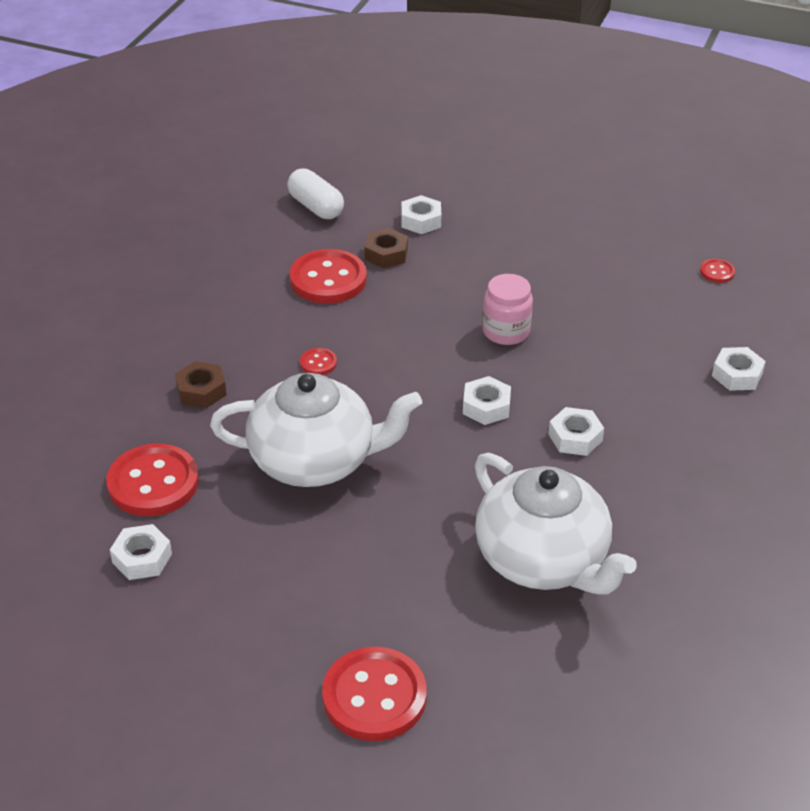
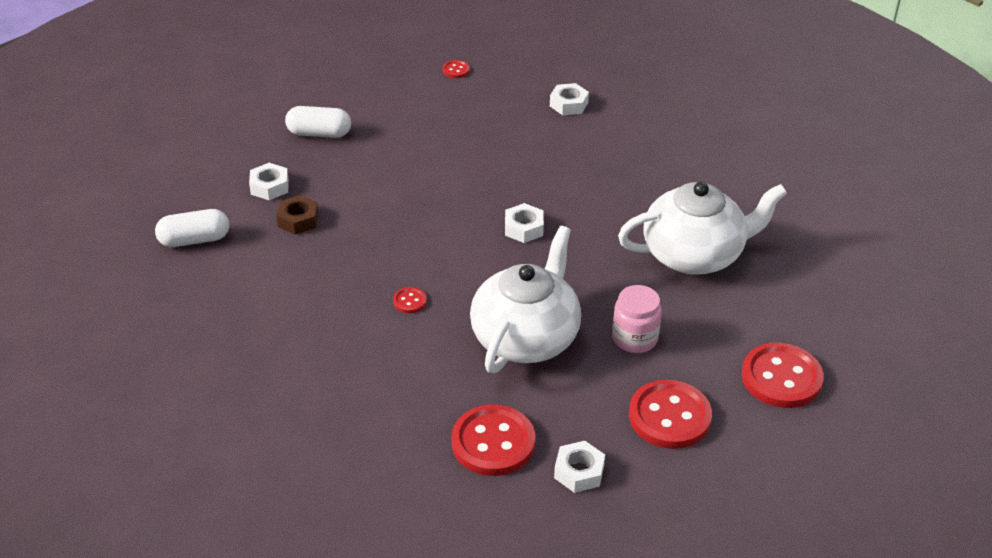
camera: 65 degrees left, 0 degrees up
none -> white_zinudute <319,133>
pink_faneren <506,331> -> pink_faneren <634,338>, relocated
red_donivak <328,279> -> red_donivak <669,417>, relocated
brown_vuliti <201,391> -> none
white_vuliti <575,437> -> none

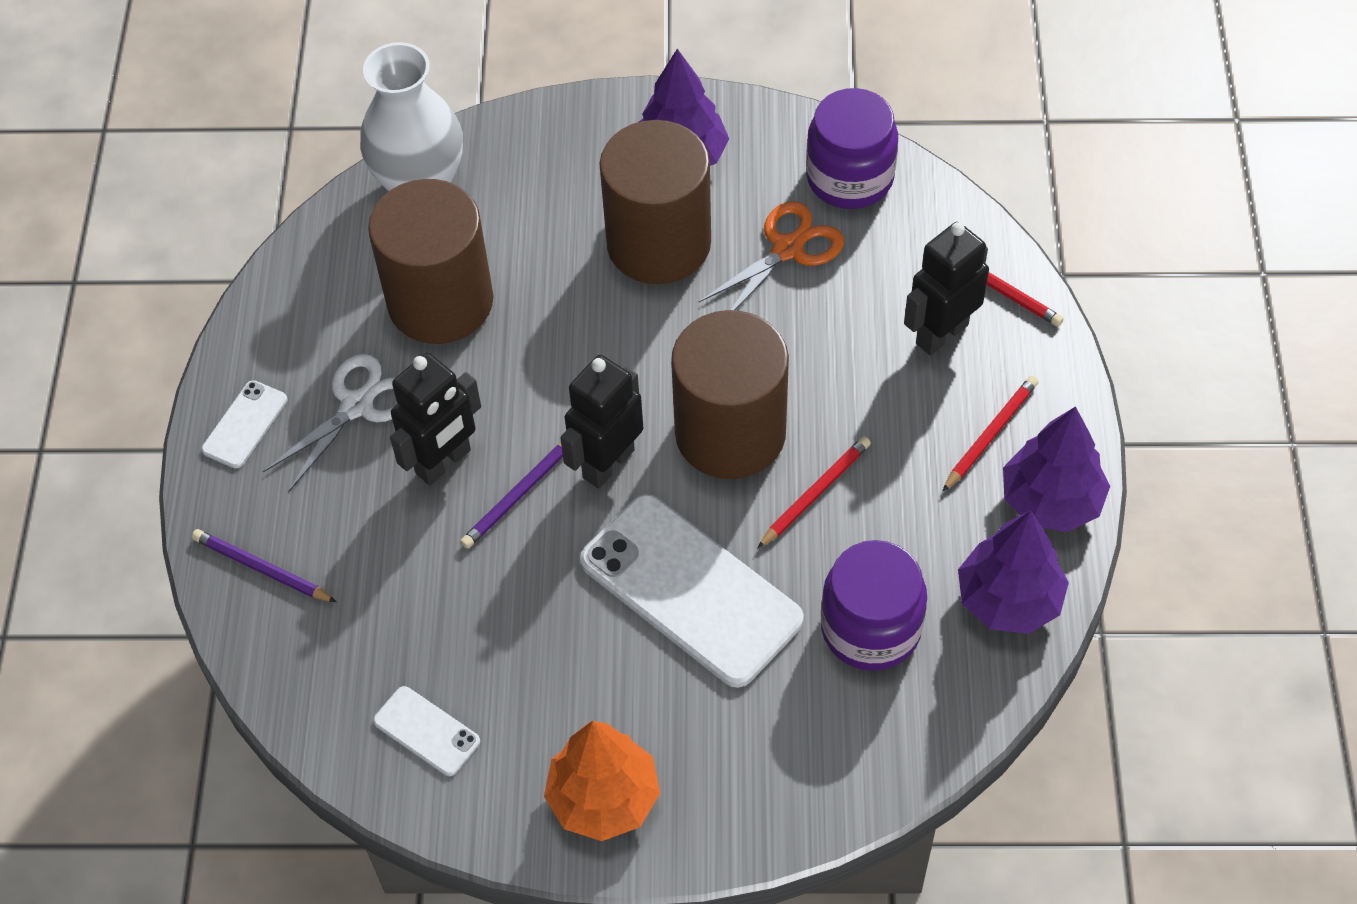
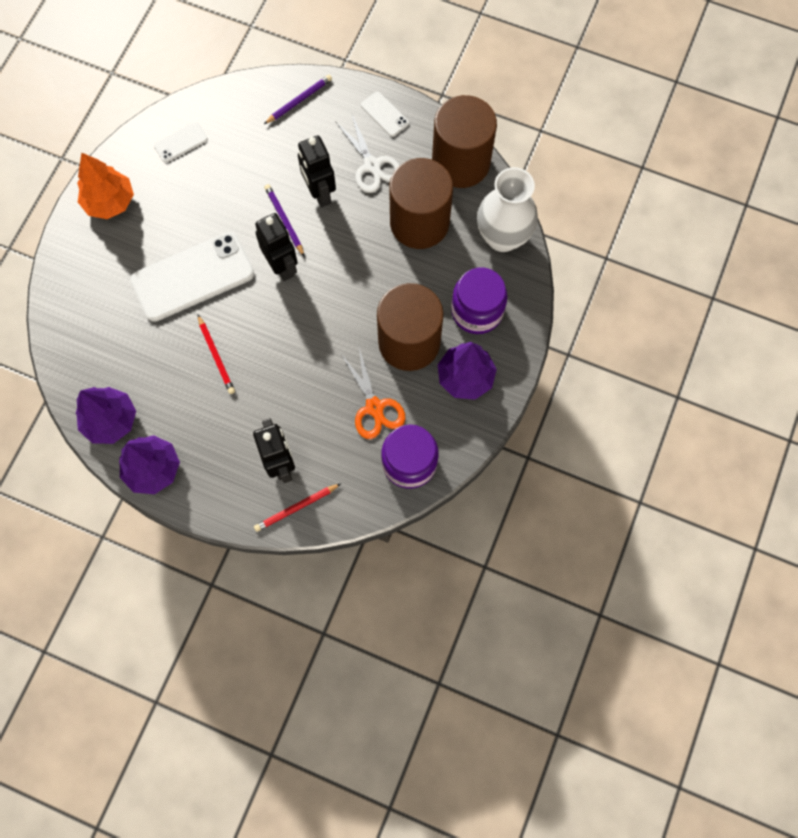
camera: 110 degrees right, 15 degrees up
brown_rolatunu <730,433> -> brown_rolatunu <461,162>, relocated
purple_faneren <870,628> -> purple_faneren <477,311>, relocated
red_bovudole <990,434> -> none

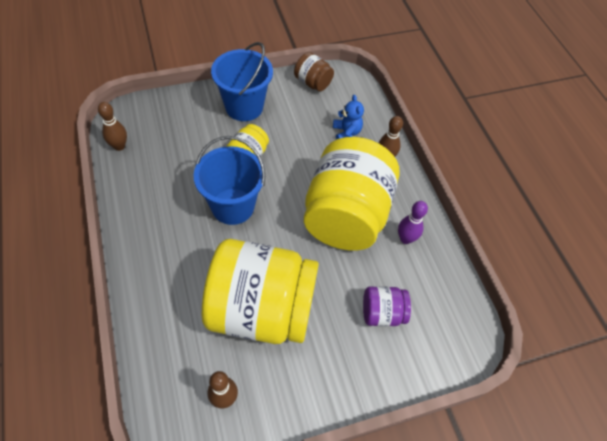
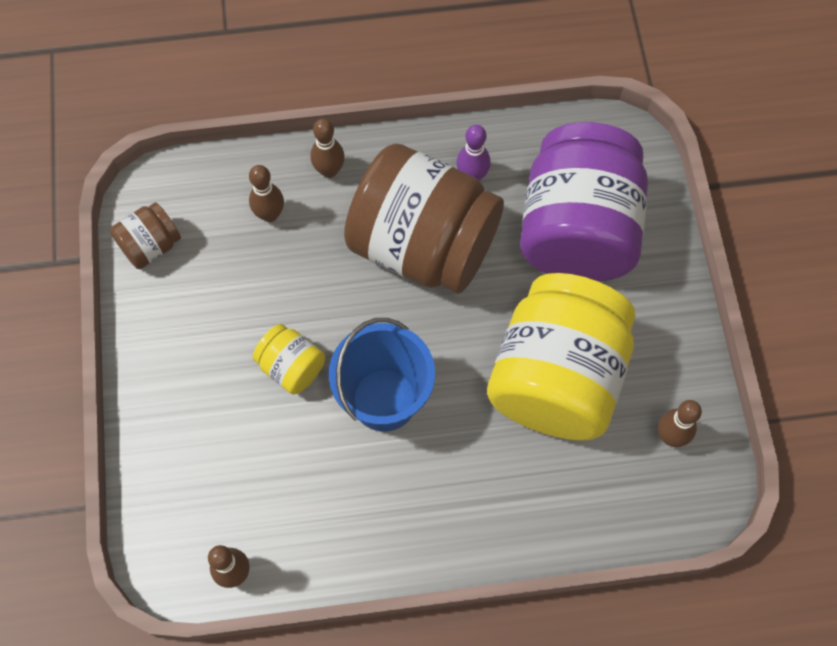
camera: 75 degrees left, 10 degrees up
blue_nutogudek <346,132> -> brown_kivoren <270,214>
yellow_faneren <345,215> -> brown_faneren <423,245>
purple_faneren <382,313> -> purple_faneren <577,230>, x2.29
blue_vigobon <244,107> -> none

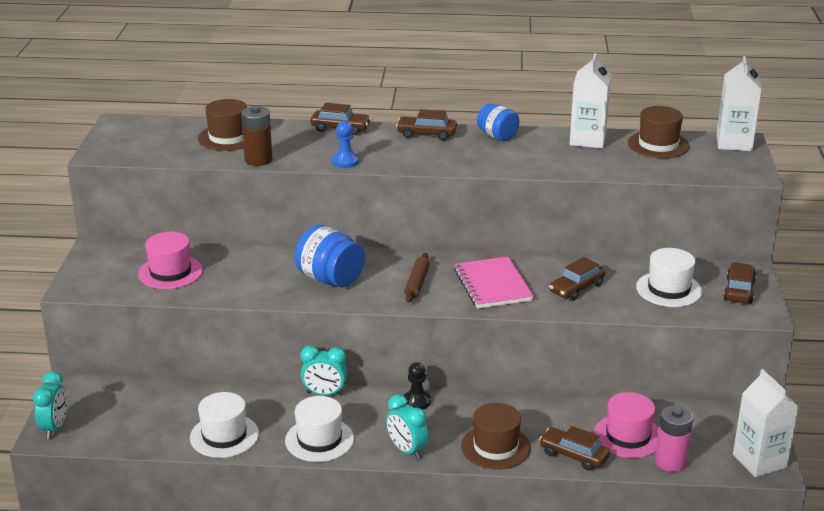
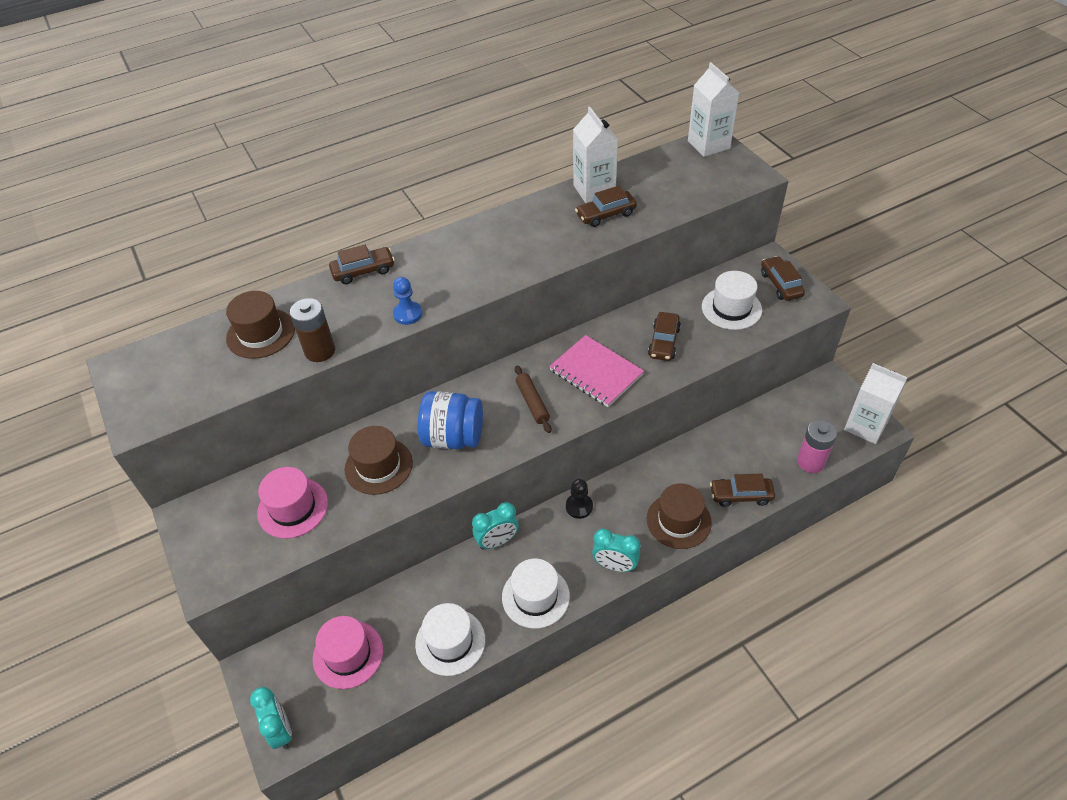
camera: 30 degrees left, 20 degrees up
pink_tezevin <628,436> -> pink_tezevin <348,654>, relocated
brown_tezevin <658,145> -> brown_tezevin <378,466>, relocated
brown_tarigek <426,134> -> brown_tarigek <606,214>, relocated
blue_faneren <497,136> -> none

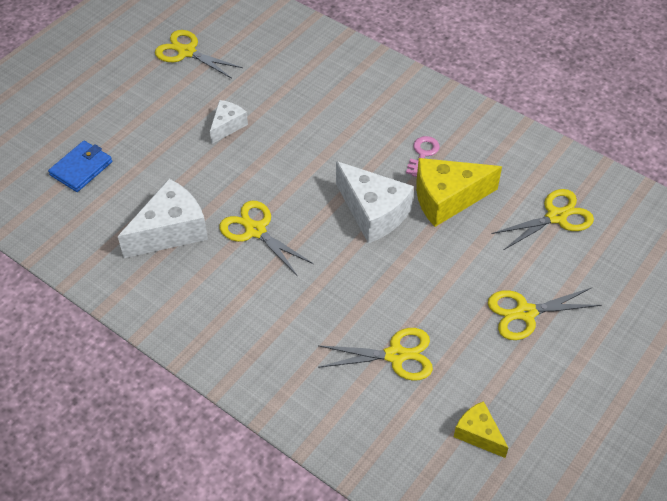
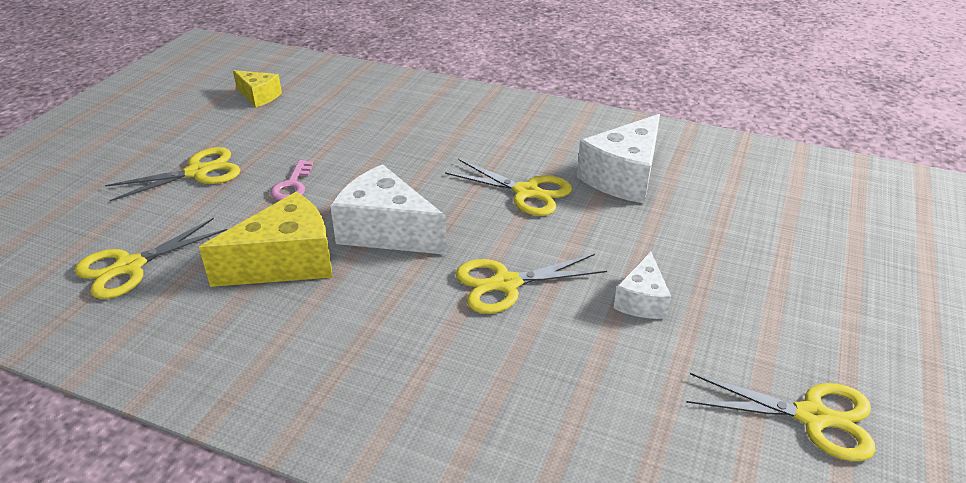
camera: 165 degrees right, 15 degrees down
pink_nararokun <422,153> -> pink_nararokun <292,186>, relocated
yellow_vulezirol <396,355> -> yellow_vulezirol <506,284>, relocated
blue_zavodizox <81,168> -> none

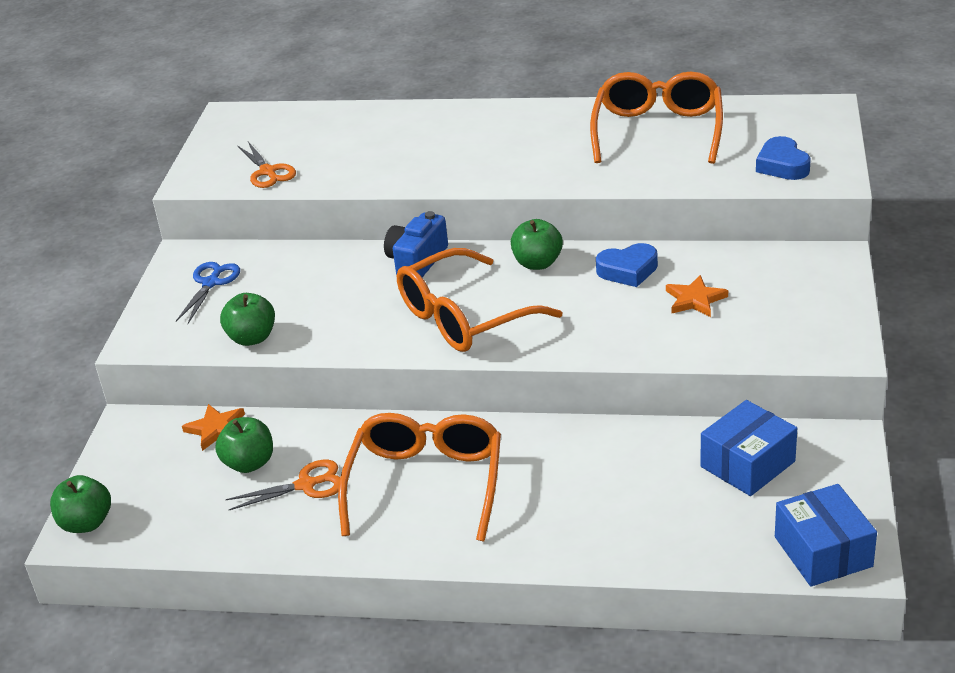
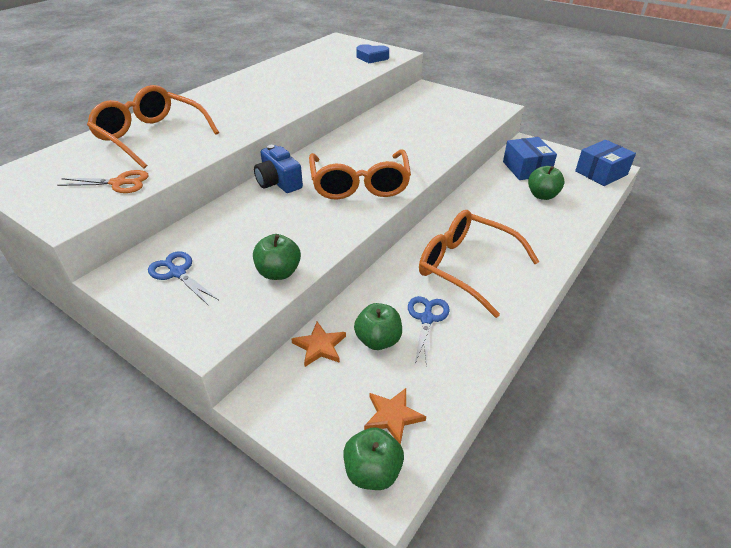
camera: 65 degrees left, 5 degrees up
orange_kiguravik <658,130> -> orange_kiguravik <151,136>, relocated
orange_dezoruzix <695,299> -> orange_dezoruzix <393,416>, relocated
orange_vulezirol <306,485> -> blue_vulezirol <427,319>
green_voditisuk <537,263> -> green_voditisuk <542,195>, relocated
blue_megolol <823,551> -> blue_megolol <601,173>, 45 degrees counterclockwise
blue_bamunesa <628,270> -> none

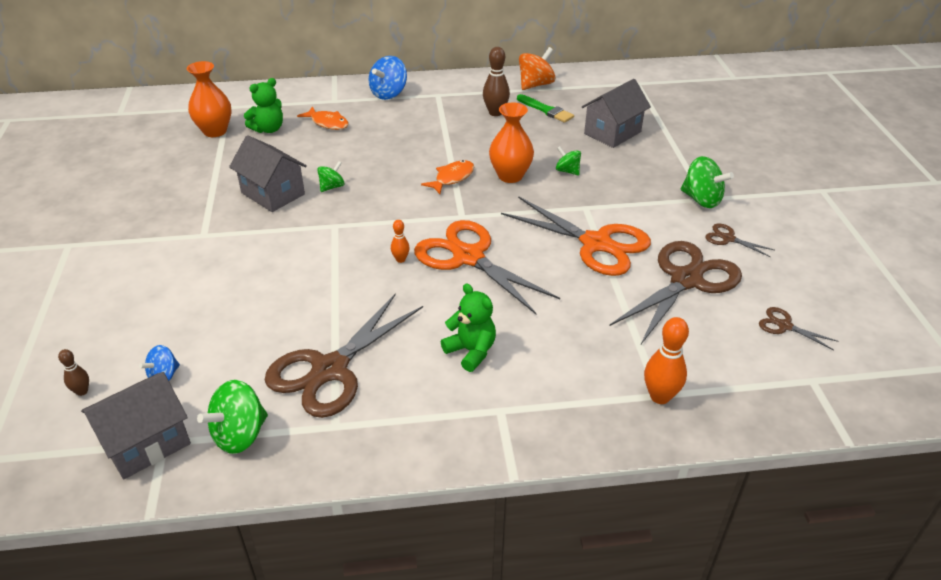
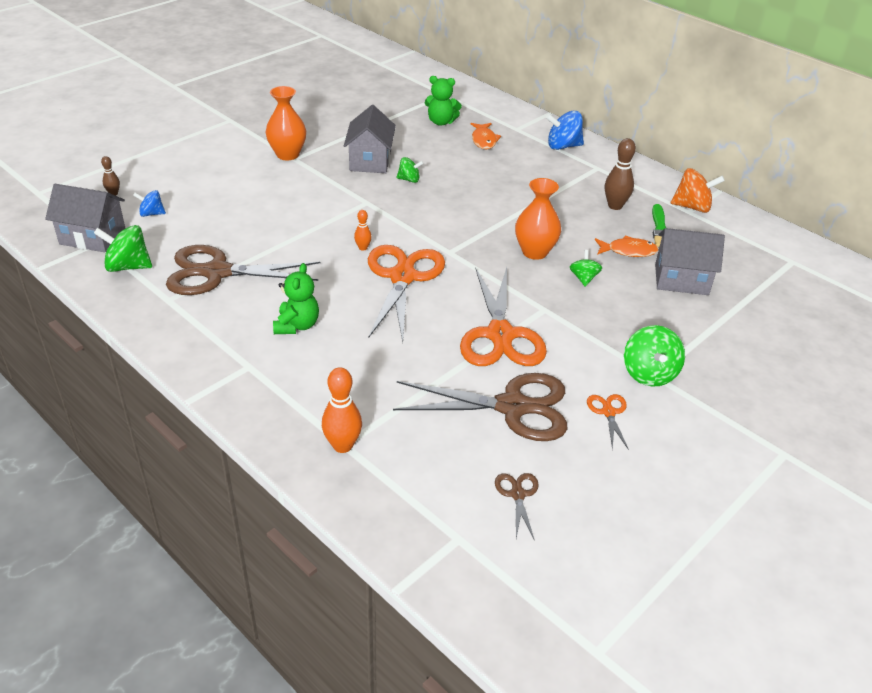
camera: 50 degrees right, 0 degrees up
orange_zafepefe <215,131> -> orange_zafepefe <287,154>, relocated
brown_vulezirol <728,238> -> orange_vulezirol <608,412>
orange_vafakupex <452,178> -> orange_vafakupex <628,251>, relocated

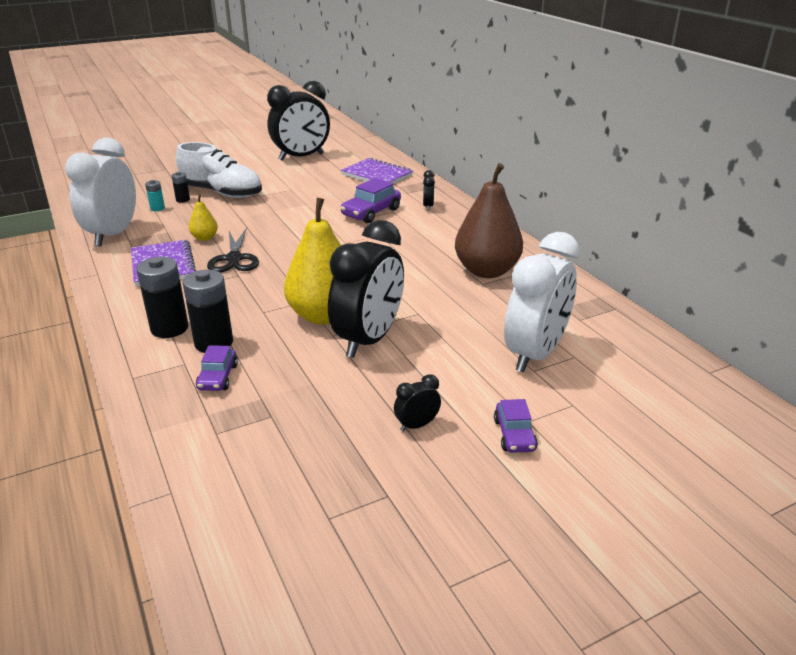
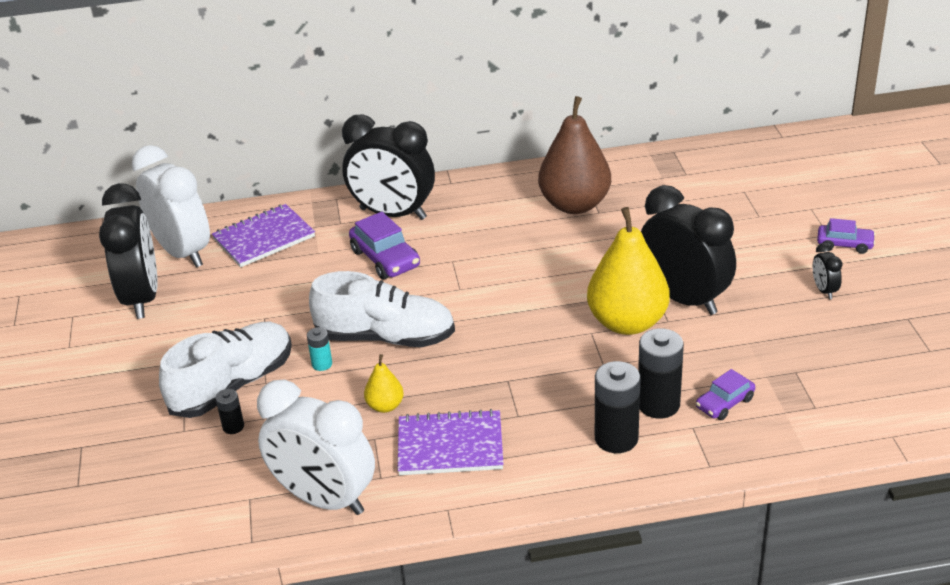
camera: 70 degrees left, 5 degrees up
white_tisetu <535,354> -> white_tisetu <183,252>, relocated
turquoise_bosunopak <157,208> -> turquoise_bosunopak <322,364>, relocated
none -> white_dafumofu <385,337>
black_tisetu <428,206> -> black_tisetu <393,214>, x2.44
purple_tarigek <218,377> -> purple_tarigek <724,403>, 120 degrees clockwise
black_vulezirol <234,259> -> none

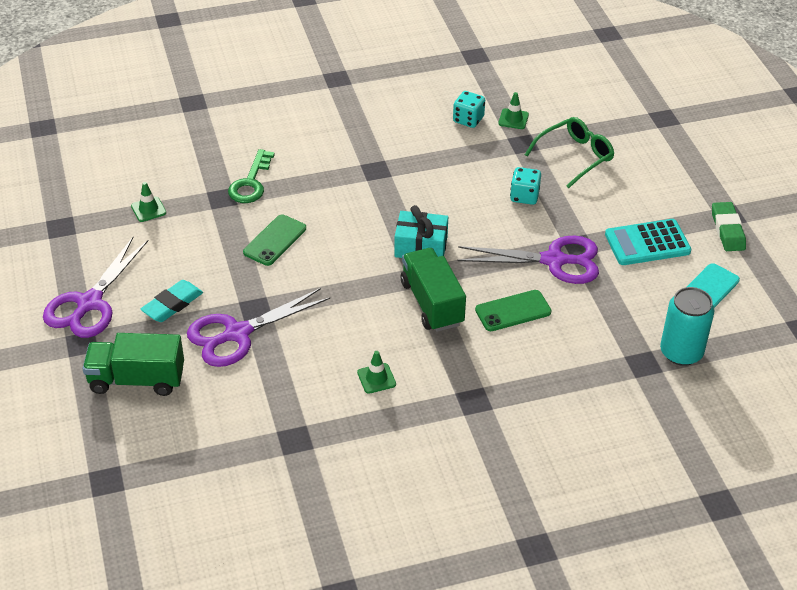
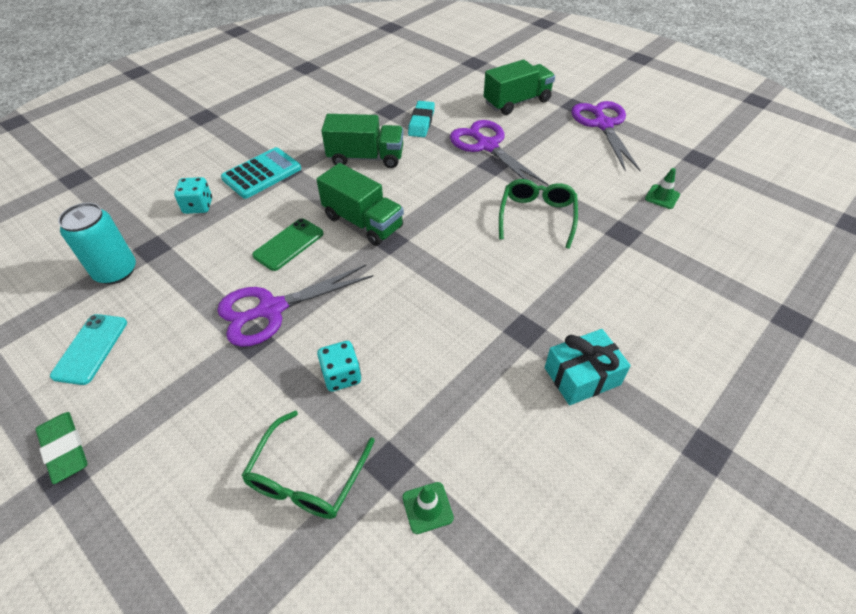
camera: 150 degrees right, 5 degrees up
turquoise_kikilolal <468,119> -> turquoise_kikilolal <198,206>, relocated
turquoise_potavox <647,243> -> turquoise_potavox <262,174>, relocated
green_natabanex <376,378> -> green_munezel <366,158>
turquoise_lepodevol <172,304> -> turquoise_lepodevol <421,122>, relocated
purple_vulezirol <237,334> -> purple_vulezirol <487,146>, 60 degrees counterclockwise
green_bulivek <275,240> -> green_kiguravik <537,216>
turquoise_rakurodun <421,246> -> turquoise_rakurodun <582,376>, relocated
green_nararokun <251,183> -> none

